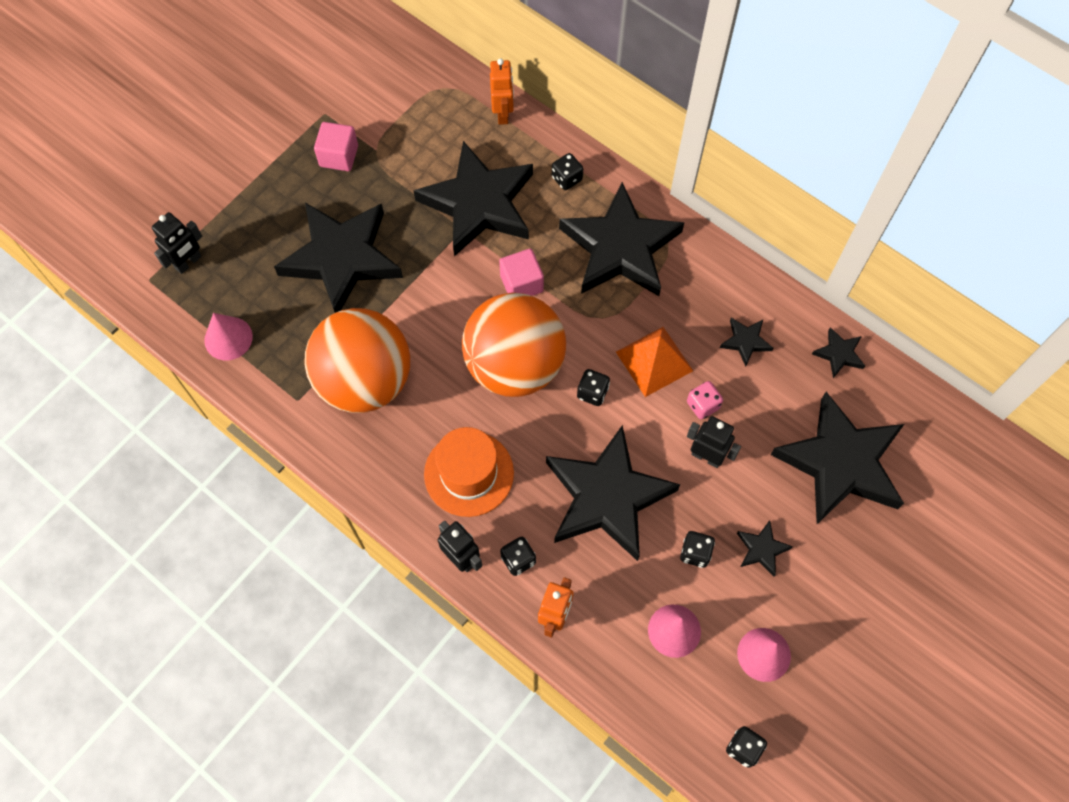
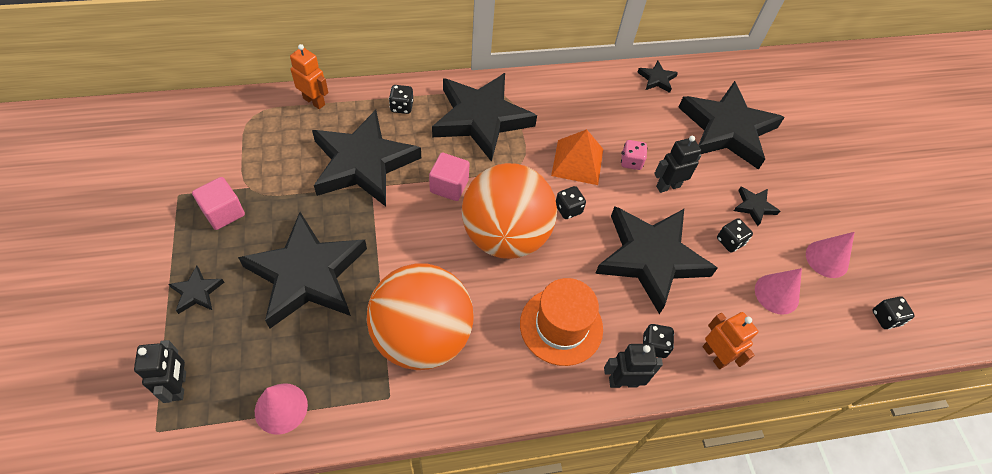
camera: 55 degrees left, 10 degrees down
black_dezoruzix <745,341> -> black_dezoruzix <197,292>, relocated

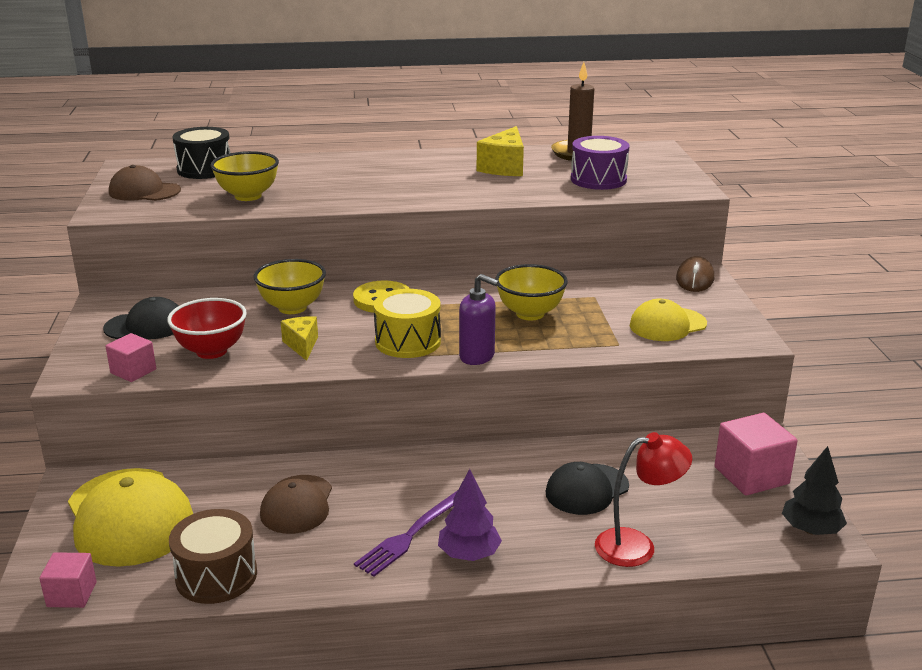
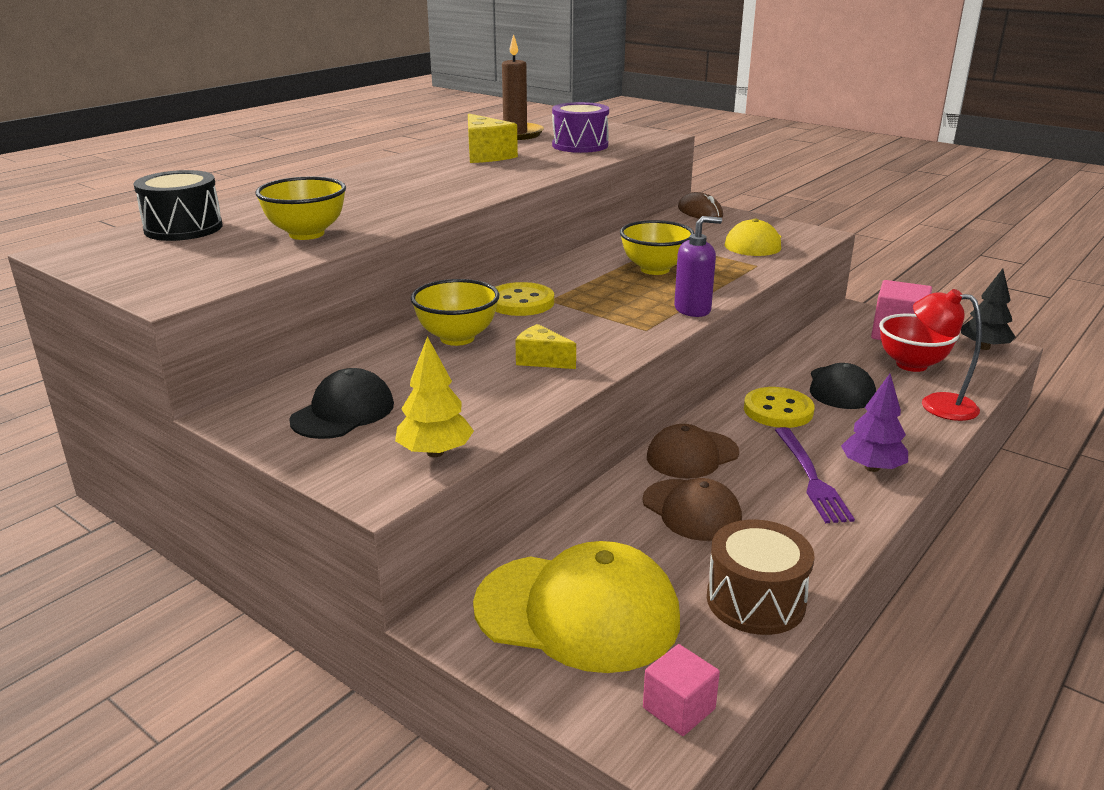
camera: 45 degrees left, 0 degrees up
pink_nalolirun <133,371> -> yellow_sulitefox <435,452>
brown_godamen <144,191> -> brown_godamen <692,455>, relocated
none -> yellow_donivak <778,410>
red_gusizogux <211,351> -> red_gusizogux <911,365>, relocated
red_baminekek <637,546> -> red_baminekek <937,404>, 90 degrees counterclockwise
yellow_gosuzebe <408,341> -> none

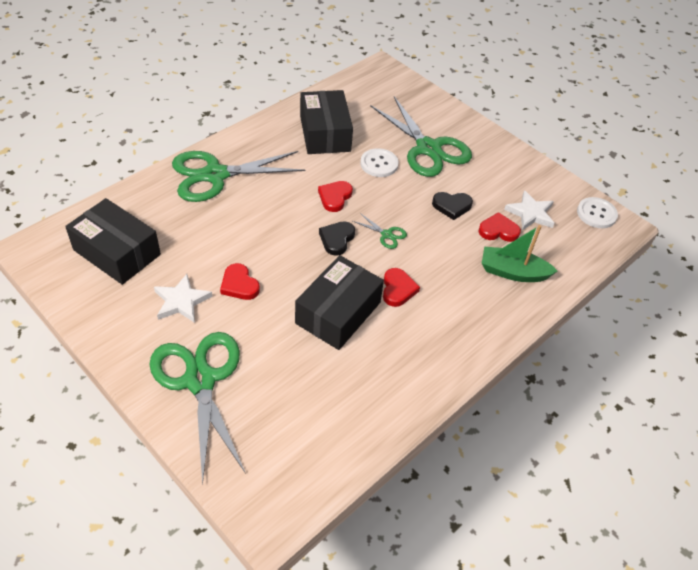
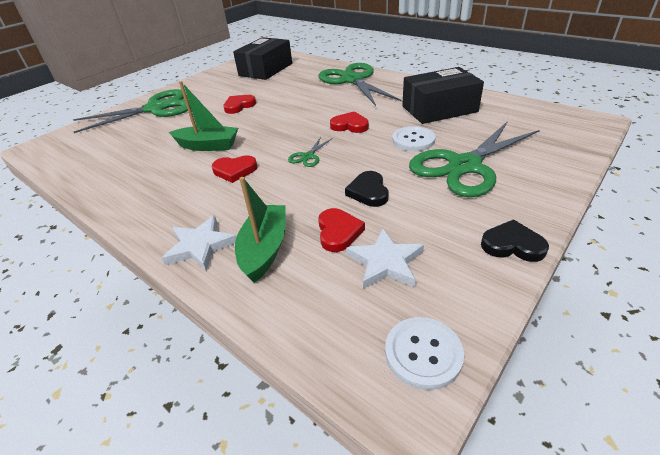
camera: 90 degrees right, 10 degrees down
white_dezoruzix <181,301> -> white_dezoruzix <200,246>, relocated
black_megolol <338,313> -> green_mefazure <208,146>
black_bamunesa <337,239> -> black_bamunesa <512,245>, relocated

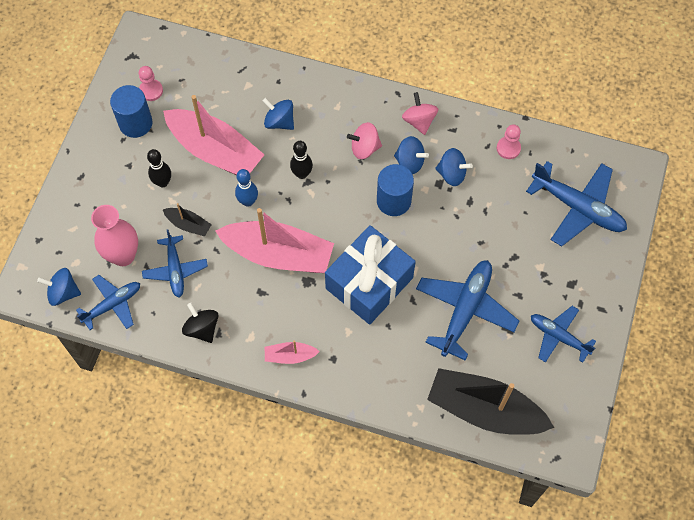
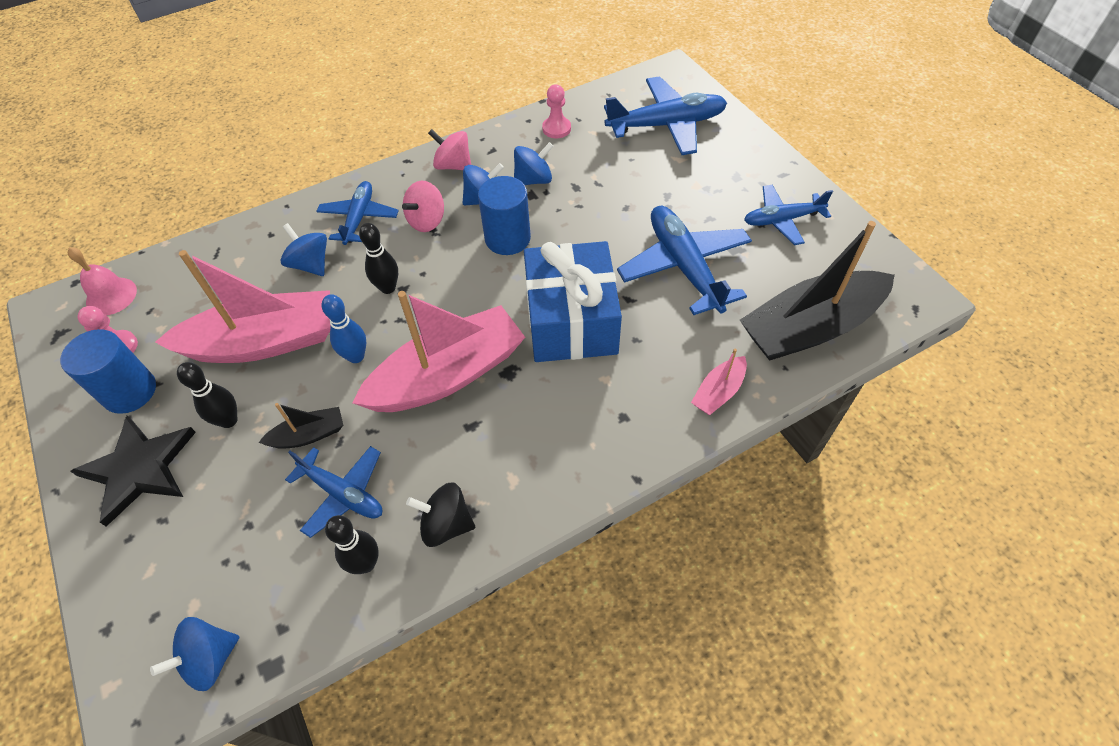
camera: 45 degrees left, 10 degrees down
none -> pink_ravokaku <111,296>
none -> black_dezoruzix <139,469>
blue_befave <279,122> -> blue_befave <311,264>, 60 degrees clockwise
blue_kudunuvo <113,304> -> blue_kudunuvo <359,218>, relocated
none -> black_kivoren <366,563>
pink_mefazure <290,356> -> pink_mefazure <718,392>, relocated
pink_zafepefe <123,255> -> none

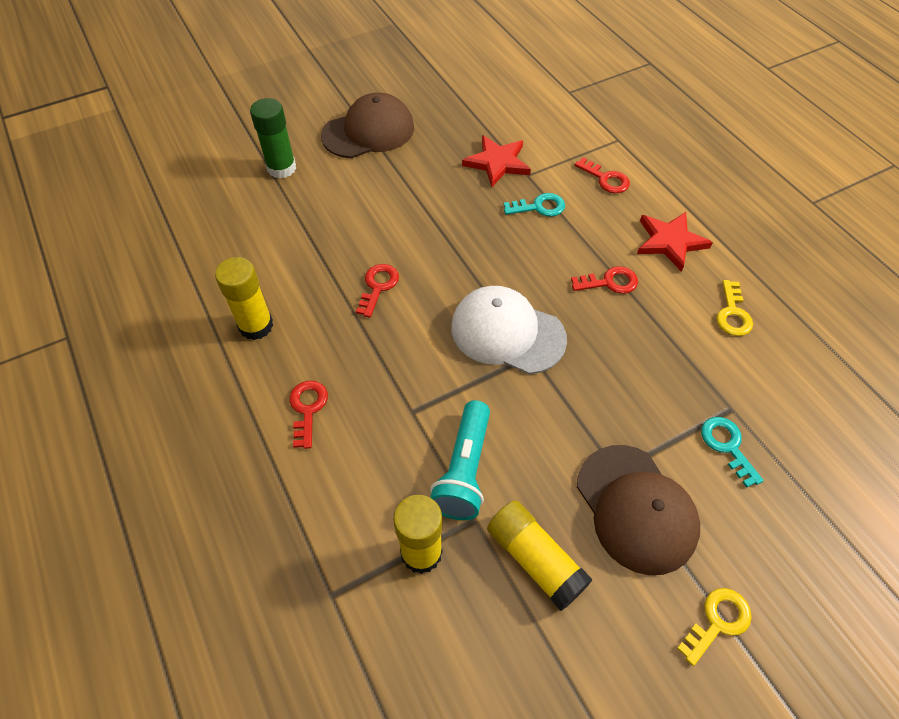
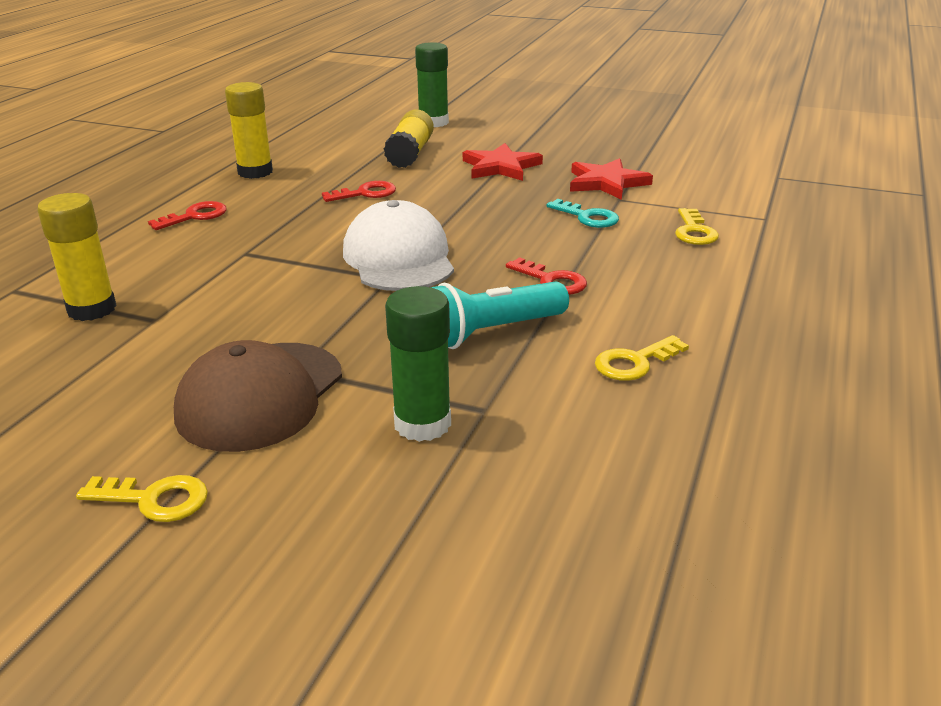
camera: 50 degrees right, 25 degrees down
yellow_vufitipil <535,559> -> yellow_vufitipil <410,154>, relocated
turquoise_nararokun <727,446> -> green_vufitipil <422,424>
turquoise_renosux <464,470> -> turquoise_renosux <490,333>, relocated
red_dezoruzix <670,242> -> red_dezoruzix <501,167>, relocated
red_nararokun <606,179> -> yellow_nararokun <694,231>
brown_godamen <368,132> -> none

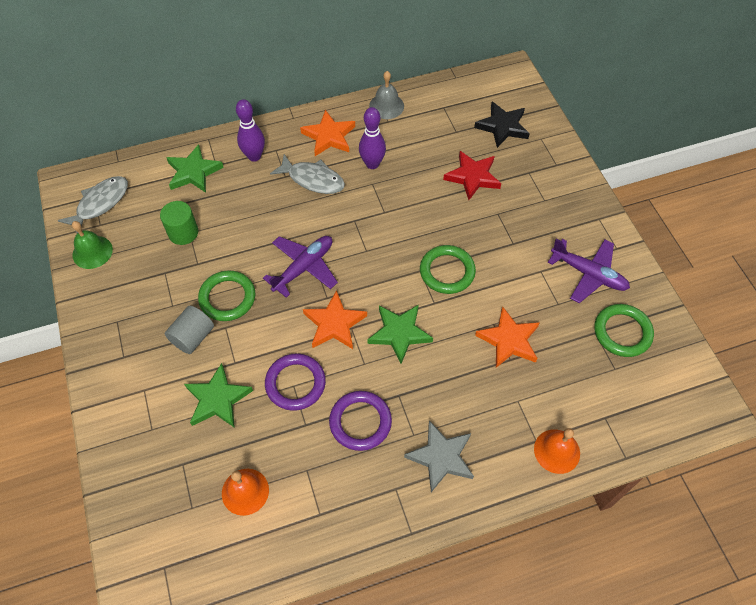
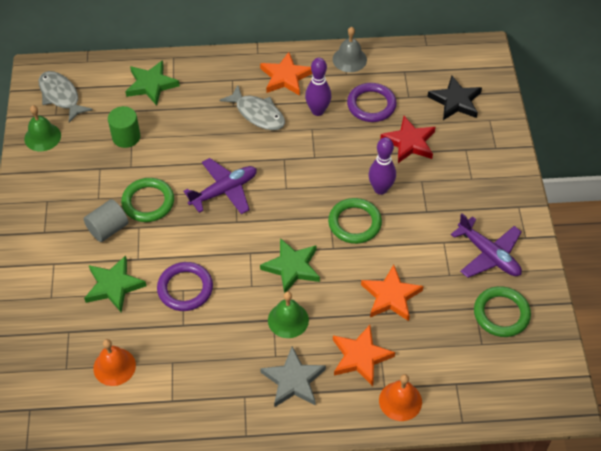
camera: 15 degrees right, 5 degrees down
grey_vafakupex <100,204> -> grey_vafakupex <61,96>, 90 degrees counterclockwise
none -> green_ravokaku <288,320>
orange_dezoruzix <334,324> -> orange_dezoruzix <360,357>, relocated
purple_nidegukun <360,422> -> purple_nidegukun <371,105>, relocated
purple_kivoren <254,156> -> purple_kivoren <380,189>, relocated

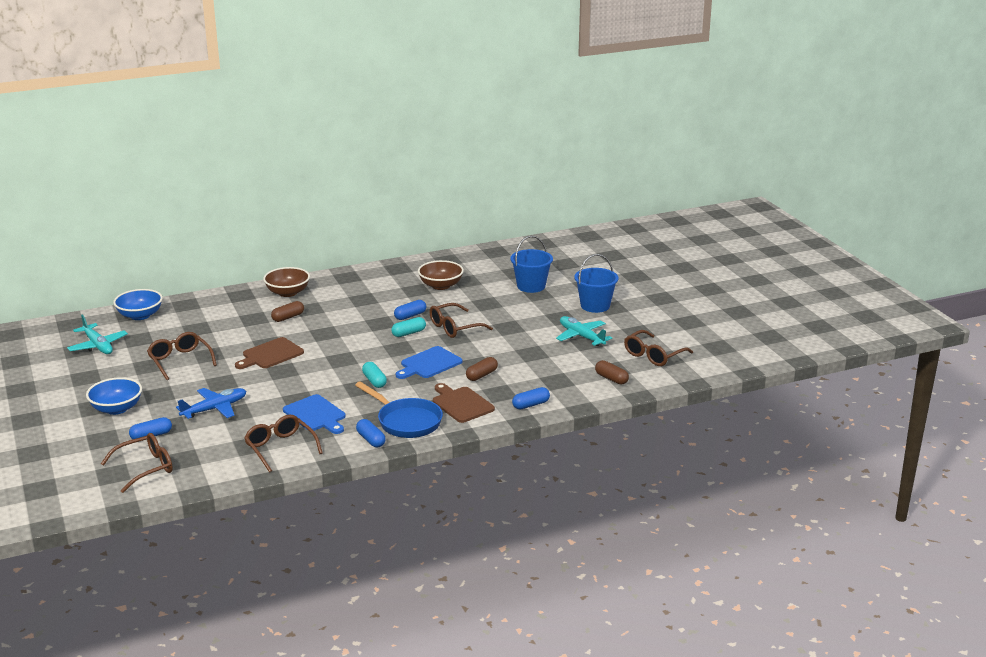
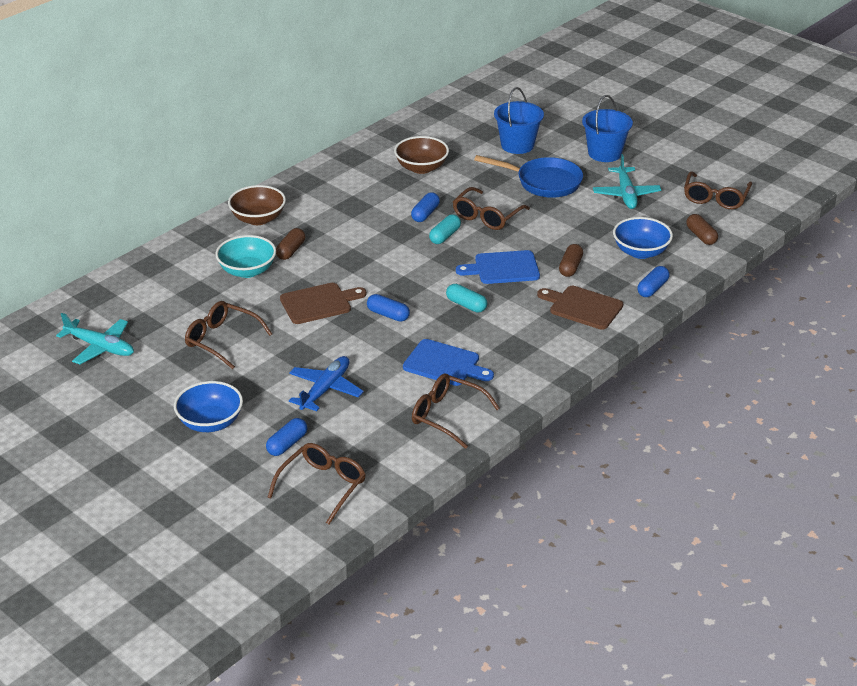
camera: 25 degrees left, 10 degrees up
none -> turquoise_gusizogux <247,270>
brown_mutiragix <270,354> -> brown_mutiragix <319,303>, 135 degrees counterclockwise
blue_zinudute <371,440> -> blue_zinudute <388,315>, relocated
blue_mutiragix <429,364> -> blue_mutiragix <503,268>, 60 degrees clockwise
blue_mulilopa <406,421> -> blue_mulilopa <544,182>, relocated
turquoise_kudunuvo <581,337> -> turquoise_kudunuvo <626,194>, 120 degrees counterclockwise
blue_gusizogux <140,315> -> blue_gusizogux <640,252>, relocated
brown_zinudute <611,379> -> brown_zinudute <701,236>, 45 degrees clockwise

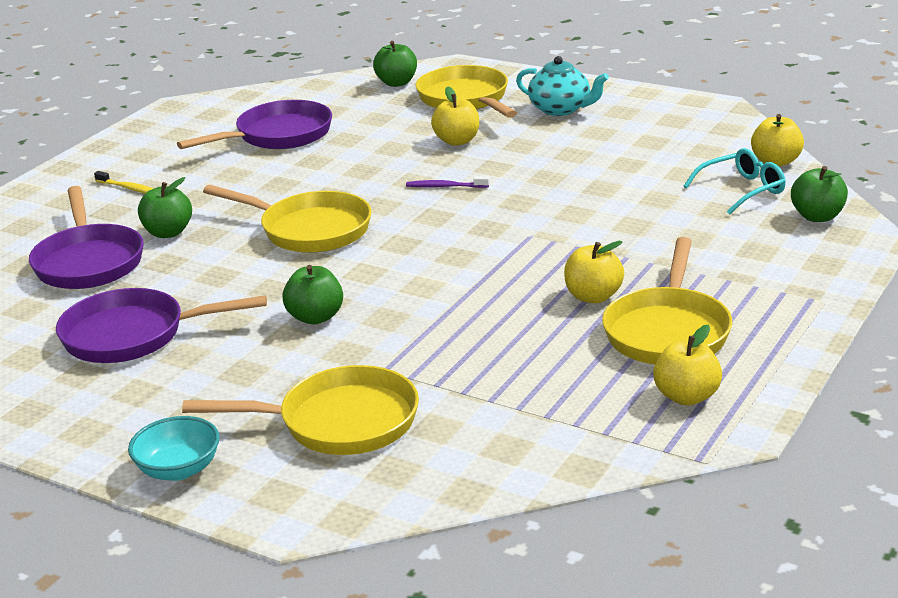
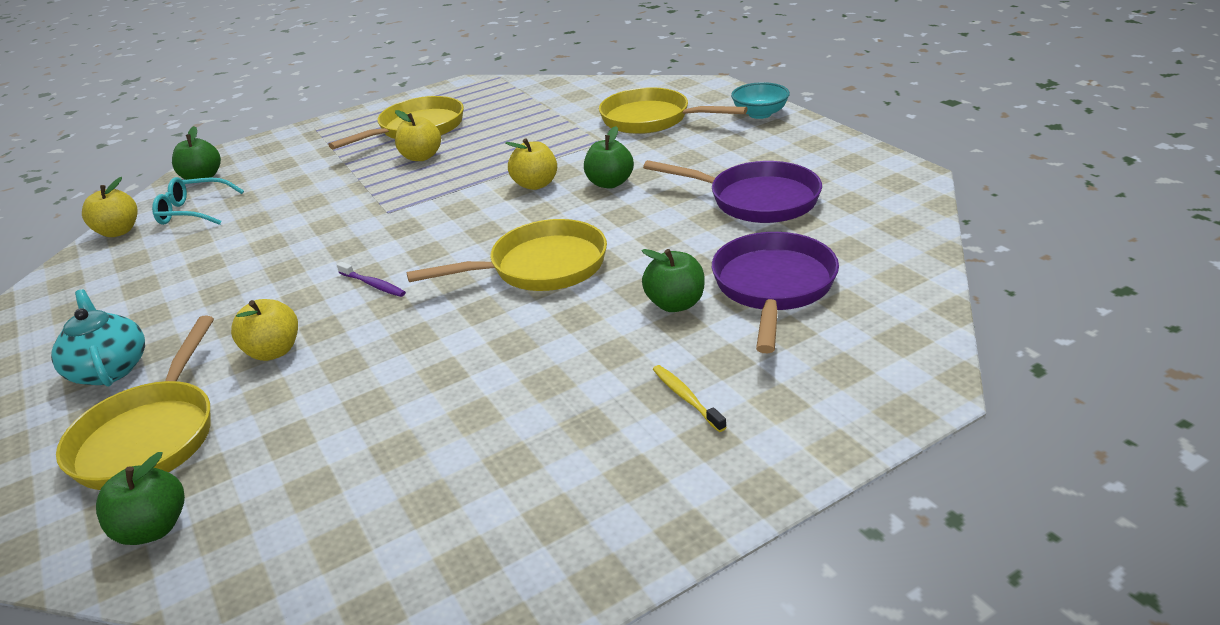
camera: 150 degrees left, 5 degrees up
yellow_mulilopa <310,230> -> yellow_mulilopa <541,267>, 105 degrees clockwise
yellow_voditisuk <686,396> -> yellow_voditisuk <535,184>, relocated
purple_mulilopa <278,135> -> none

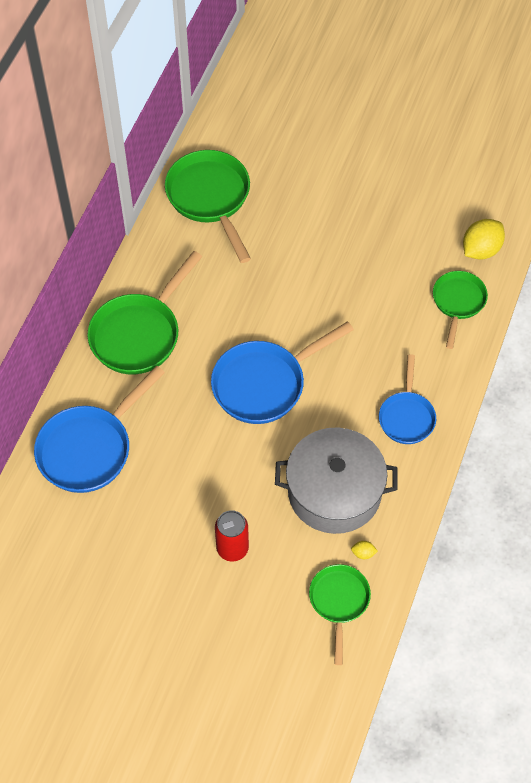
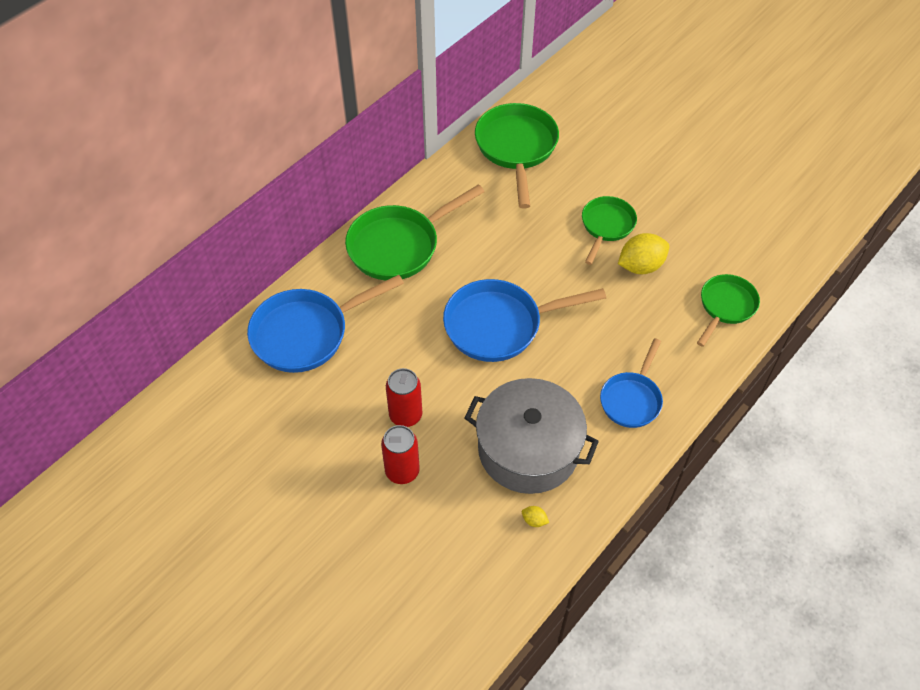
camera: 20 degrees right, 5 degrees down
none -> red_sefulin <405,415>
green_mulilopa <339,602> -> green_mulilopa <606,226>, relocated
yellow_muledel <481,250> -> yellow_muledel <640,266>, relocated

